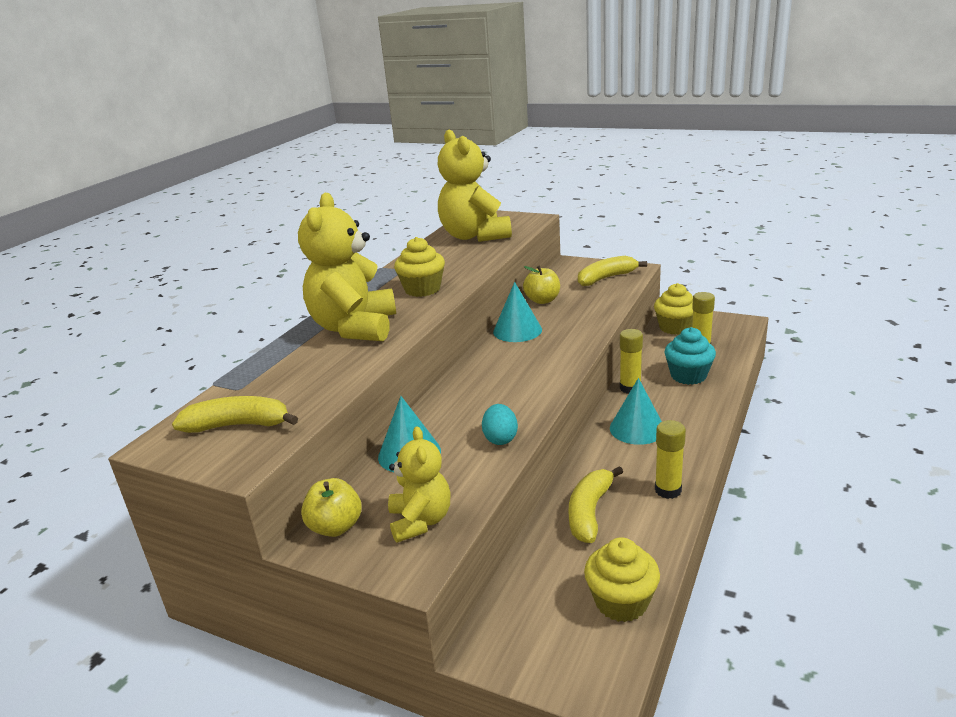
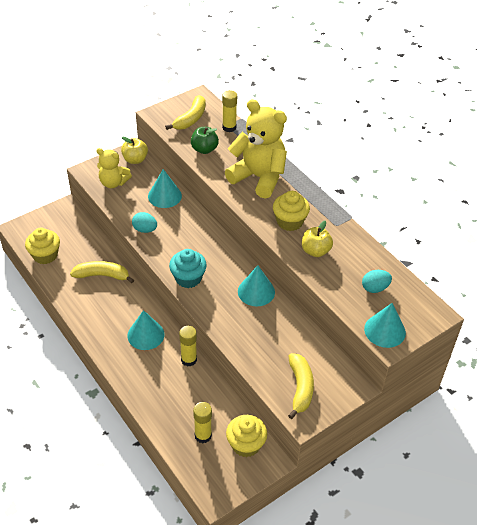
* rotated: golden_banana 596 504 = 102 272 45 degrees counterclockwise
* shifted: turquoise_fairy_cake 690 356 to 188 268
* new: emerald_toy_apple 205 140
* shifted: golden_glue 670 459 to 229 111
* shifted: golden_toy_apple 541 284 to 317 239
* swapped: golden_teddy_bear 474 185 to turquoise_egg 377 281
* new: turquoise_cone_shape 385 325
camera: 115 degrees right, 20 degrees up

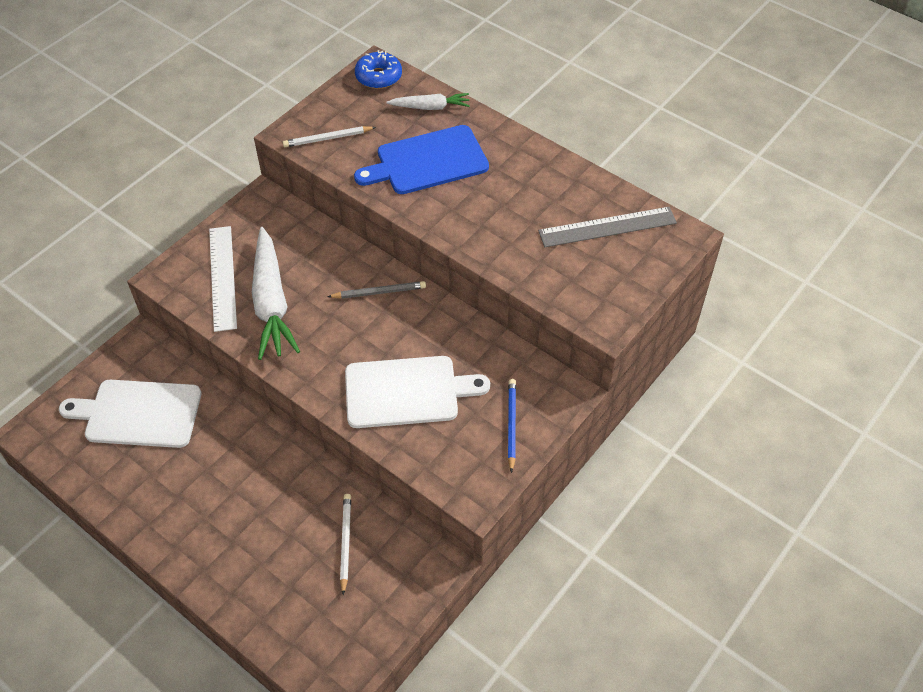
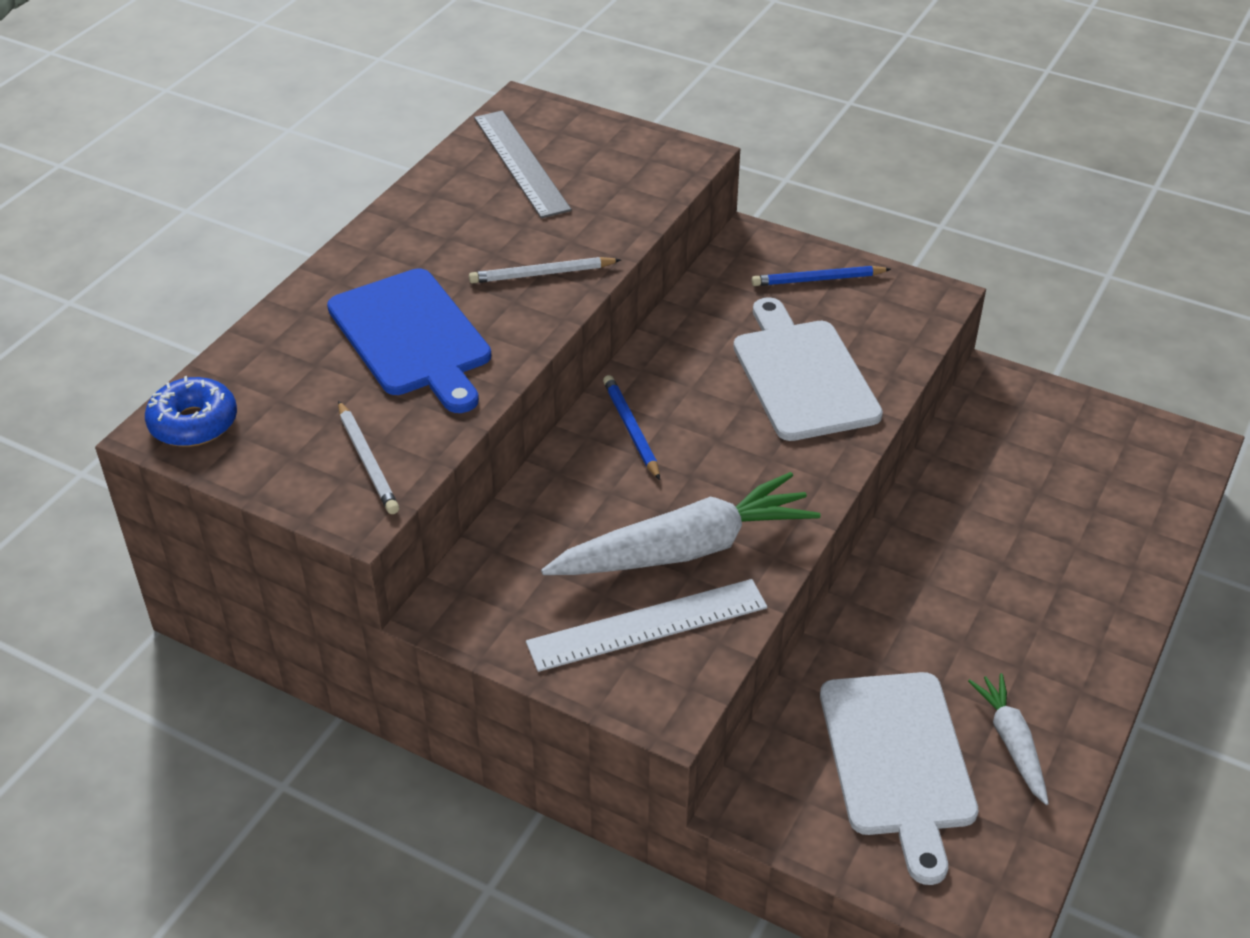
* shifted: pure_white_pencil 345 544 to 545 270
* repainted: ash-grey_pencil 376 290 to cobalt_pencil 631 427
* shifted: pure_white_root_vegetable 428 101 to 1008 739
camera: 100 degrees left, 10 degrees down

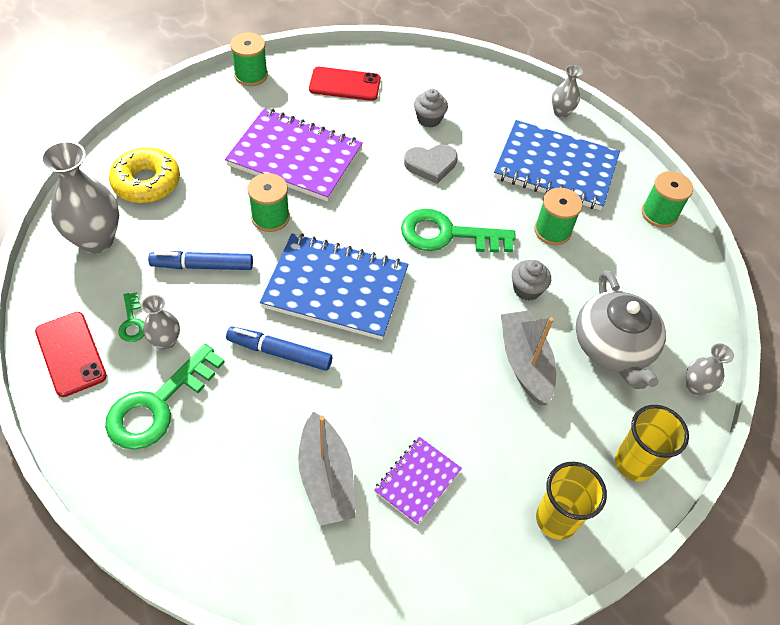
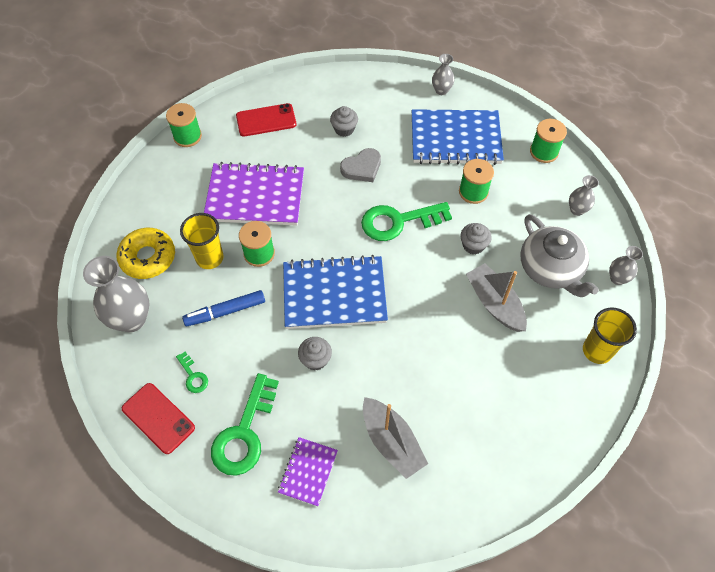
* shifted: golden_tumbler 571 501 to 202 241
* shifted: royal_purple_exercise_book 418 481 to 308 471
* swapped: cobalt_felt_pen 279 349 to ash-grey_fairy_cake 315 353
* shifted: ash-grey_tall_vase 160 322 to 584 195
camera: 15 degrees left, 5 degrees up

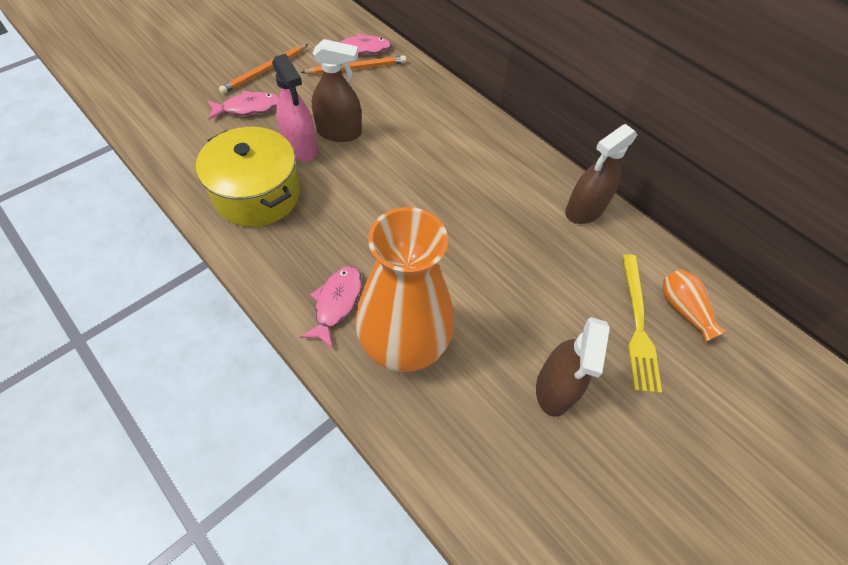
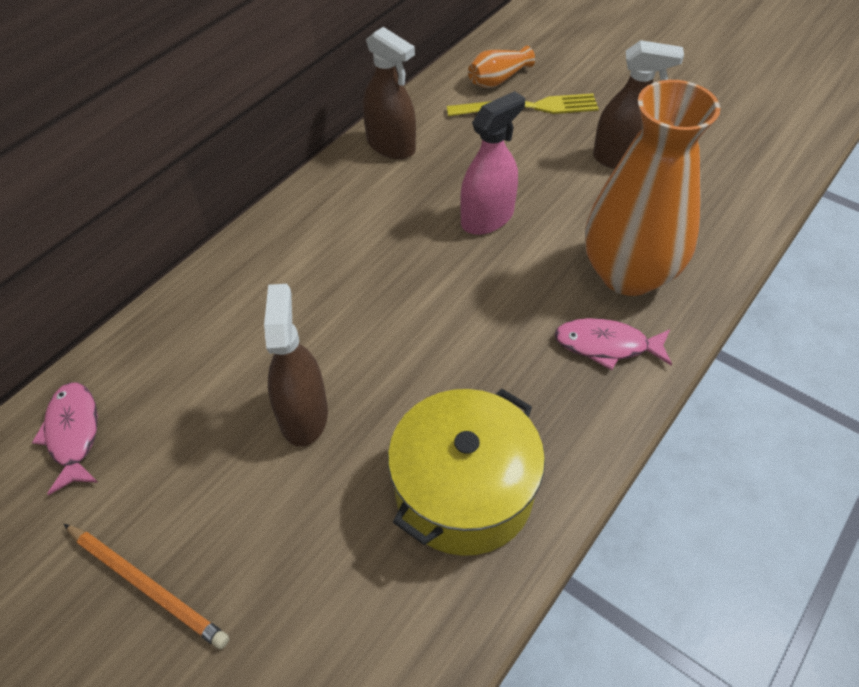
* shifted: rosy_spray_cleaner 294 107 to 492 163
* gone: rosy_toy_fish 243 105
* gone: bright_orange_pencil 353 64
camera: 95 degrees left, 5 degrees down

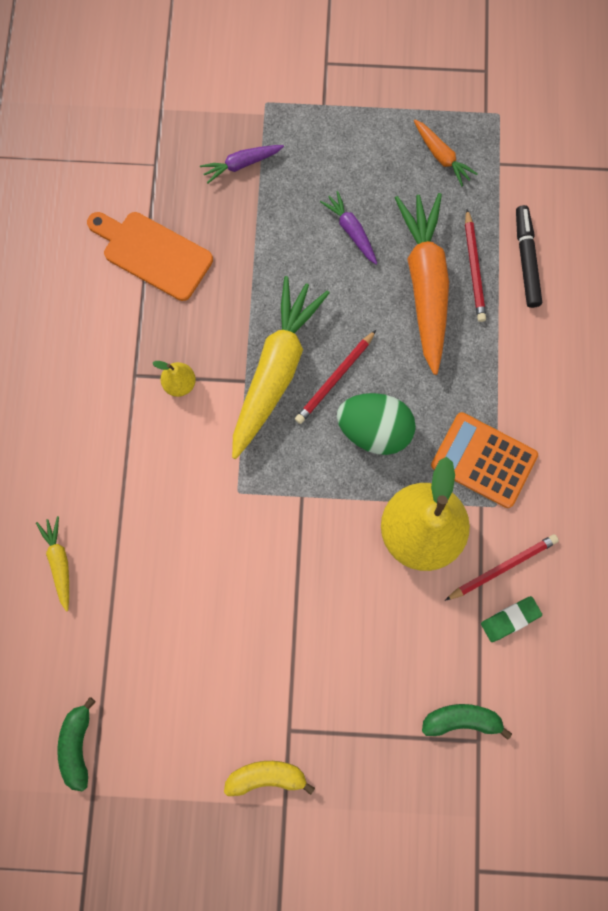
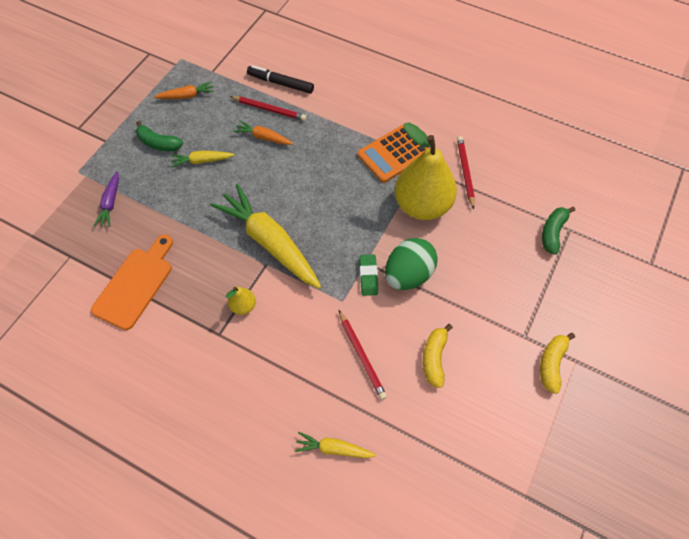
* rotated: bright_orange_chopping_board 150 256 = 132 282 150 degrees clockwise
* shifted: emerald_banana 76 744 to 159 136
* repainted: royal_purple_root_vegetable 348 227 to golden_root_vegetable 203 159
* scaled: bright_orange_root_vegetable 422 284 = 263 132 x0.47
* shifted: scarlet_pencil 335 377 to 363 355
* shifted: emerald_gum_eraser 511 619 to 368 275
* shifted: emerald_egg 376 424 to 411 264
* new: golden_banana 438 356
camera: 65 degrees left, 15 degrees down

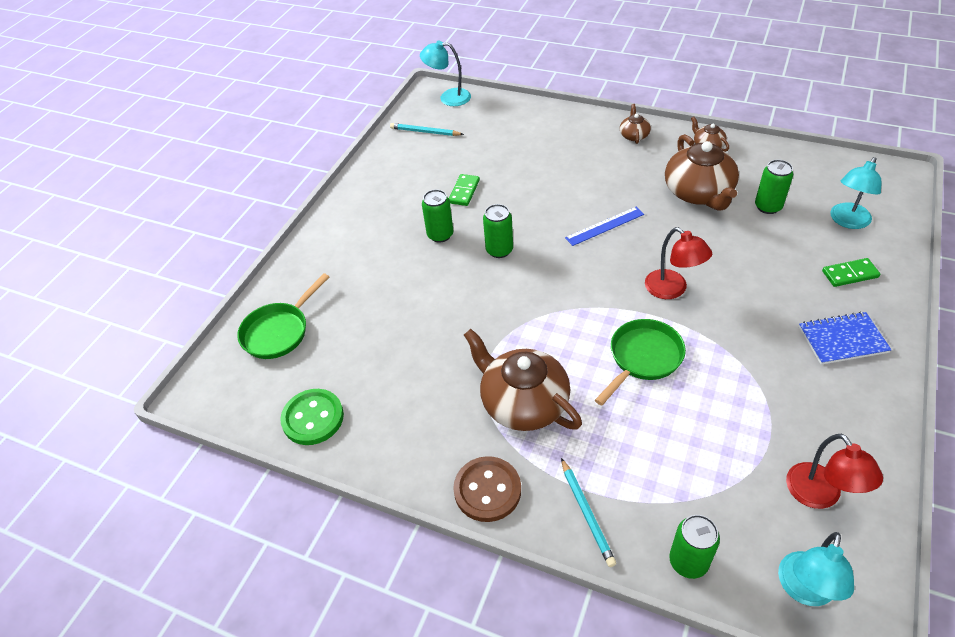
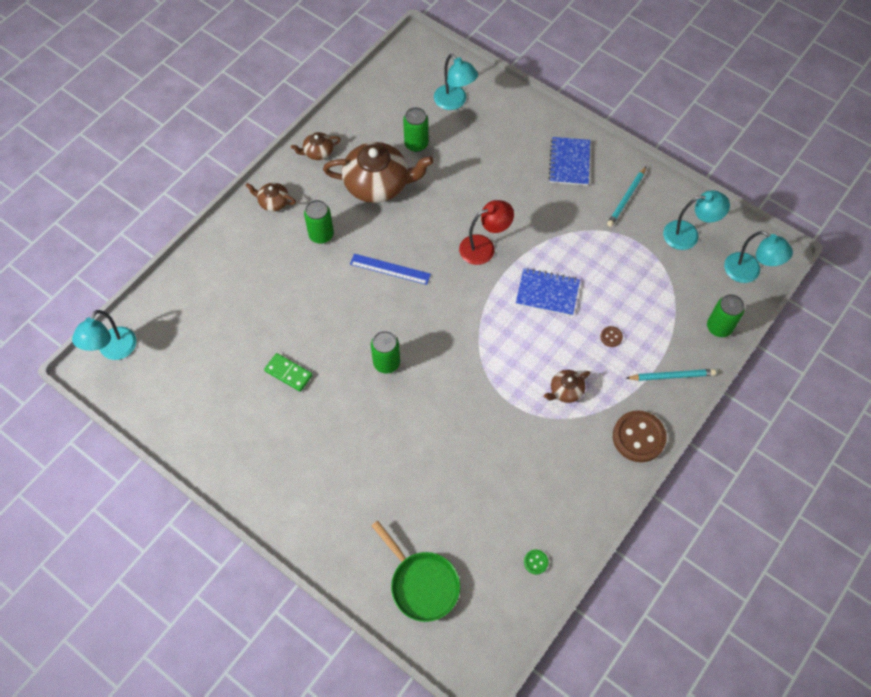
* shifted: emerald_tin 437 216 to 319 222
* rotated: cobalt_measuring_stick 604 226 = 390 269 60 degrees counterclockwise
* swapped: emerald_frying_pan 640 362 to cobalt_exercise_book 548 292
* scaled: emerald_sewing_button 312 417 = 536 562 x0.44
* scaled: dark_brown_teapot 523 380 = 567 386 x0.47
* new: dark_brown_sewing_button 611 336
* shifted: turquoise_pencil 427 129 to 626 197
* repainted: scarlet_reading_lamp 834 471 to turquoise_reading_lamp 696 220
* gone: emerald_domino_piece 851 272
camera: 80 degrees left, 15 degrees up

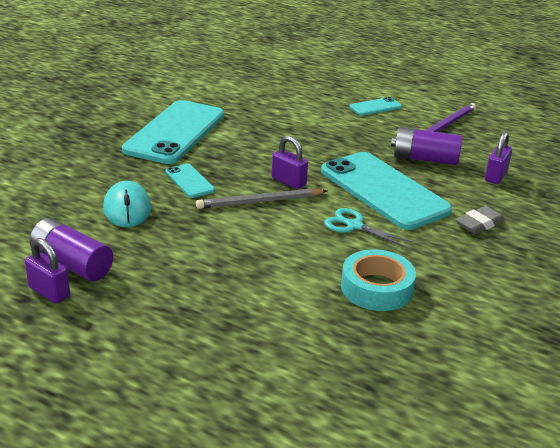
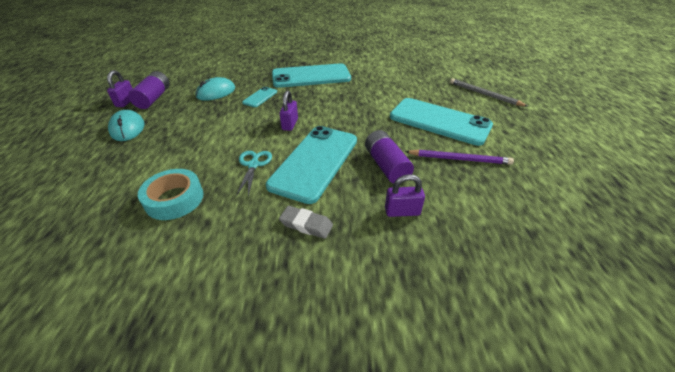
* new: turquoise_mouse 126 125
* scaled: turquoise_mobile_phone 375 106 = 441 122 x2.26
* shifted: ash-grey_pencil 261 198 to 489 93
camera: 60 degrees right, 10 degrees up

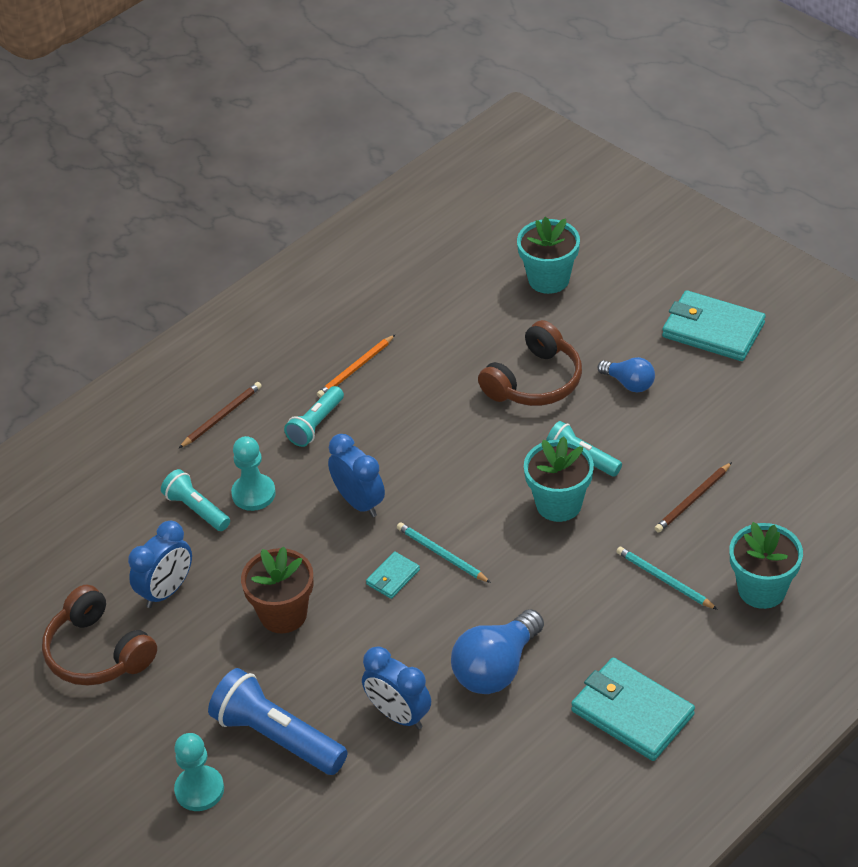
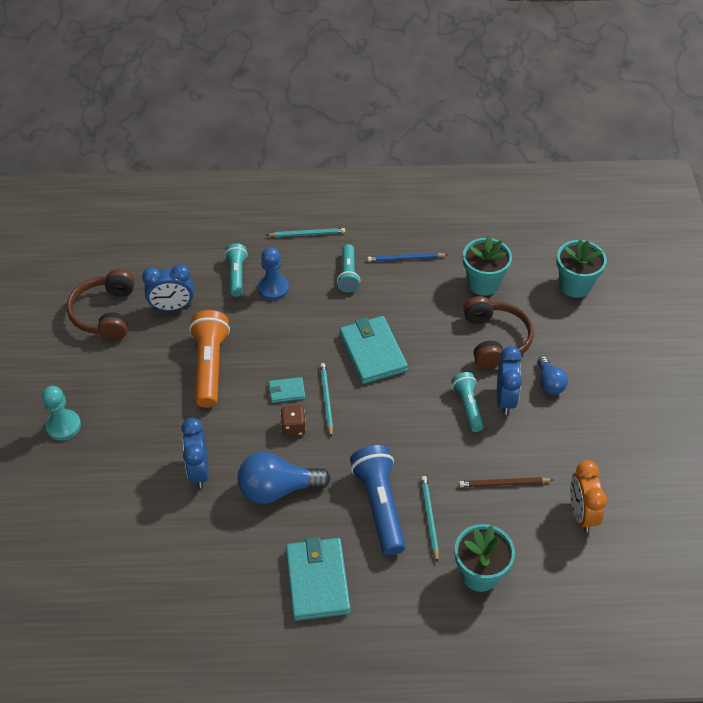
* swapped: dark_brown_plant_pot 277 590 to bright_orange_pocket_torch 209 359
* repainted: turquoise_chess_pawn 253 473 to cobalt_chess_pawn 273 273
* repainted: dark_brown_pencil 220 415 to turquoise_pencil 305 232
* new: dark_brown_dice 293 421
* rotated: turquoise_pocket_torch 314 416 = 348 268 75 degrees counterclockwise
* shifted: turquoise_billfold 713 325 to 374 350
* shifted: cobalt_pocket_torch 278 721 to 378 500
* repainted: bright_orange_pencil 356 366 to cobalt_pencil 407 257
* shifted: turquoise_plant_pot 559 479 to 487 265
* rotated: dark_brown_headphones 530 363 = 498 332 90 degrees counterclockwise
* shifted: cobalt_alarm_clock 356 475 to 509 380
* new: bright_orange_alarm_clock 588 496
camera: 40 degrees right, 5 degrees up

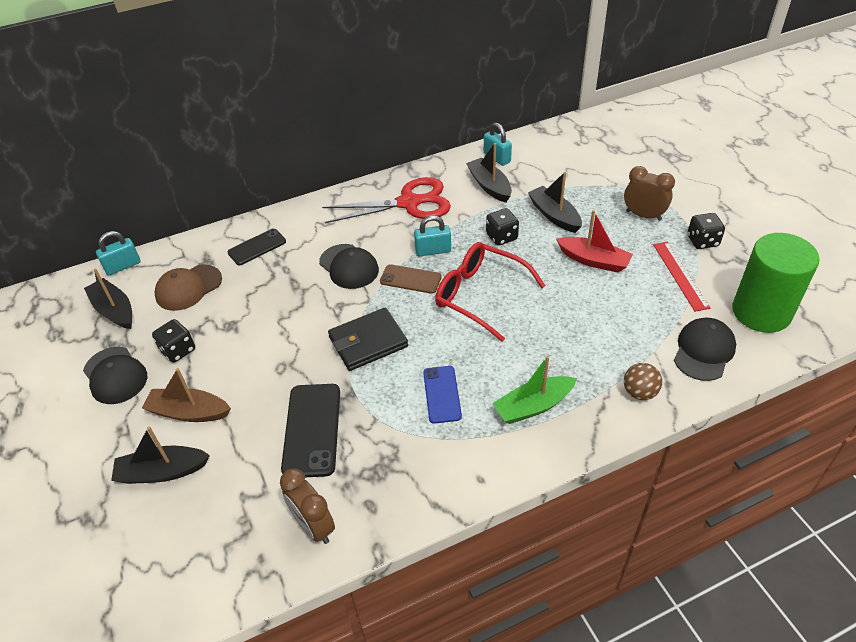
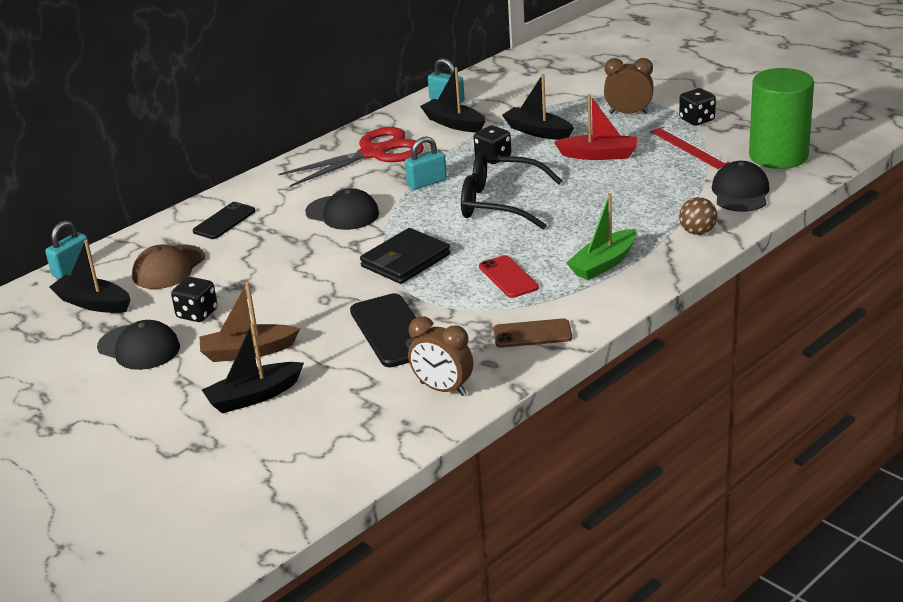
* repainted: scarlet_eyeglasses 490 292 to jet-black_eyeglasses 511 190
* repainted: cobalt_mobile_phone 442 395 to scarlet_mobile_phone 509 276
* shifted: dark_brown_mobile_phone 411 279 to 532 333
camera: 20 degrees left, 15 degrees down

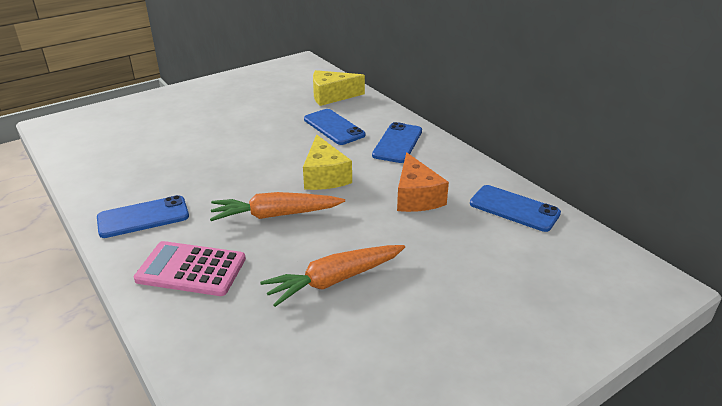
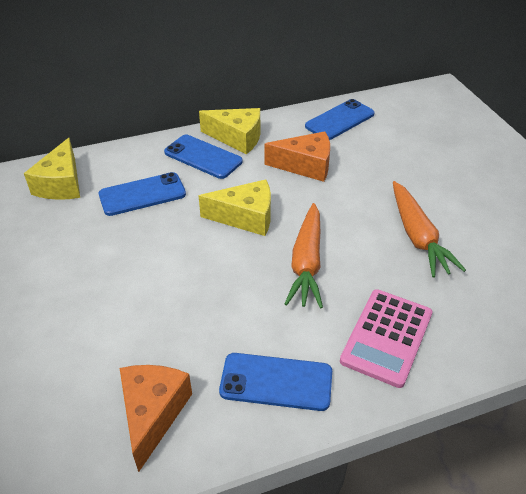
* new: bright_orange_cheese_wedge 156 418
* new: golden_cheese_wedge 229 131
* rotated: cobalt_mobile_phone 143 216 = 275 382 75 degrees counterclockwise
camera: 75 degrees left, 10 degrees up

